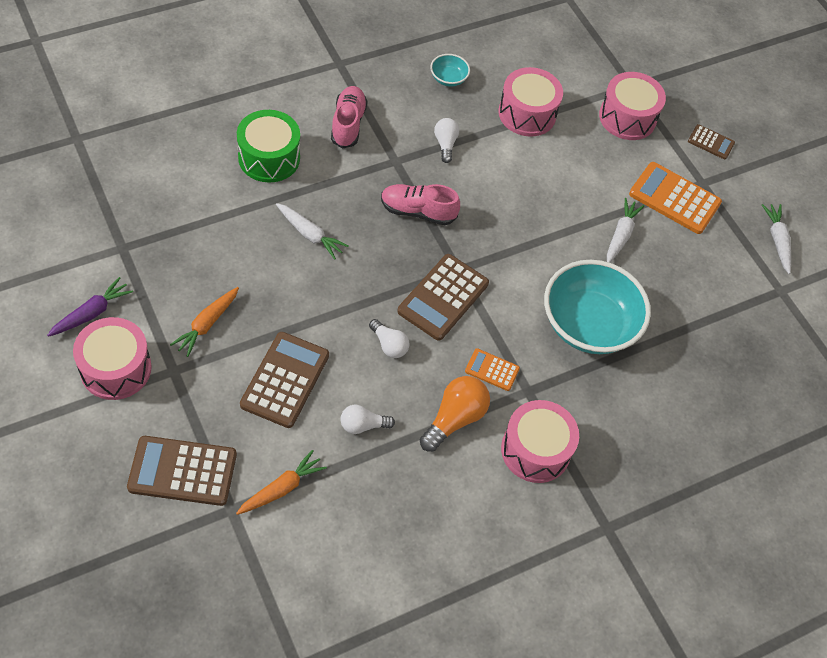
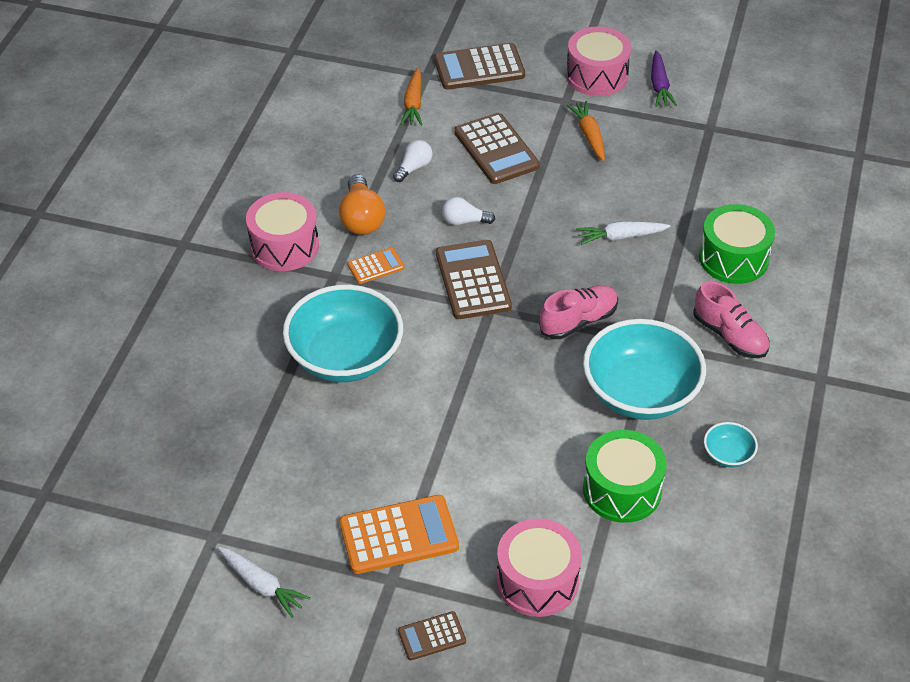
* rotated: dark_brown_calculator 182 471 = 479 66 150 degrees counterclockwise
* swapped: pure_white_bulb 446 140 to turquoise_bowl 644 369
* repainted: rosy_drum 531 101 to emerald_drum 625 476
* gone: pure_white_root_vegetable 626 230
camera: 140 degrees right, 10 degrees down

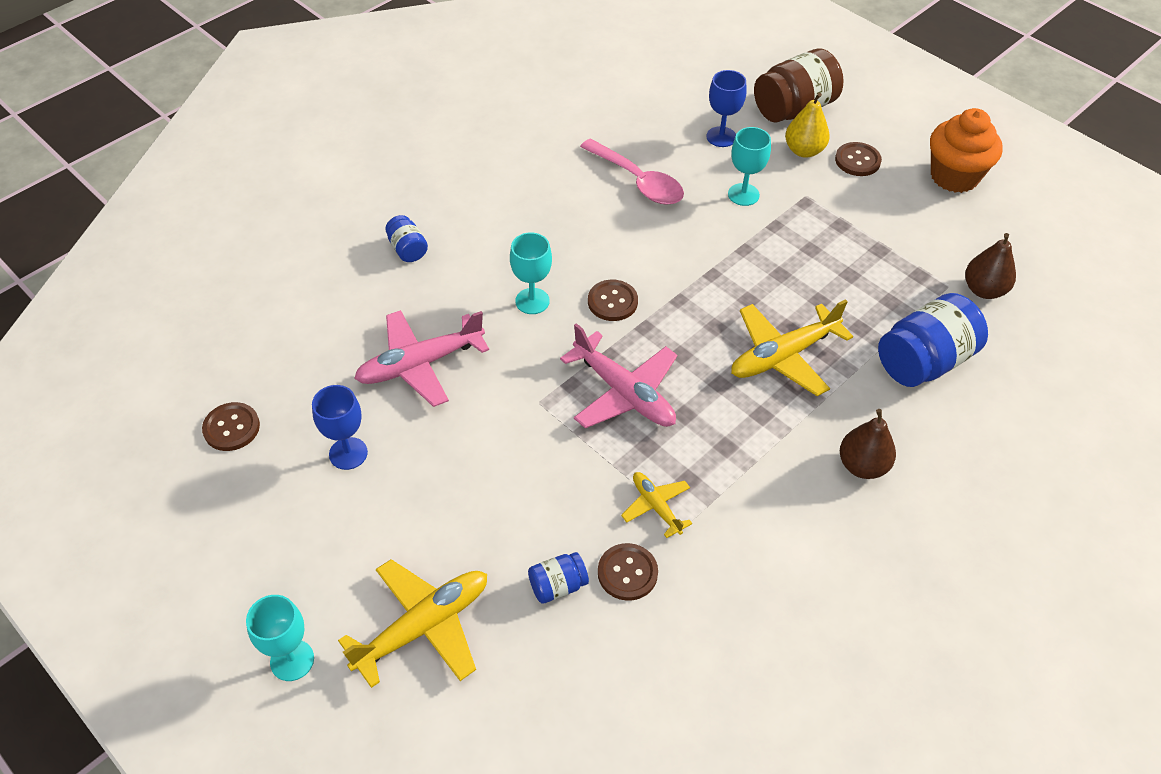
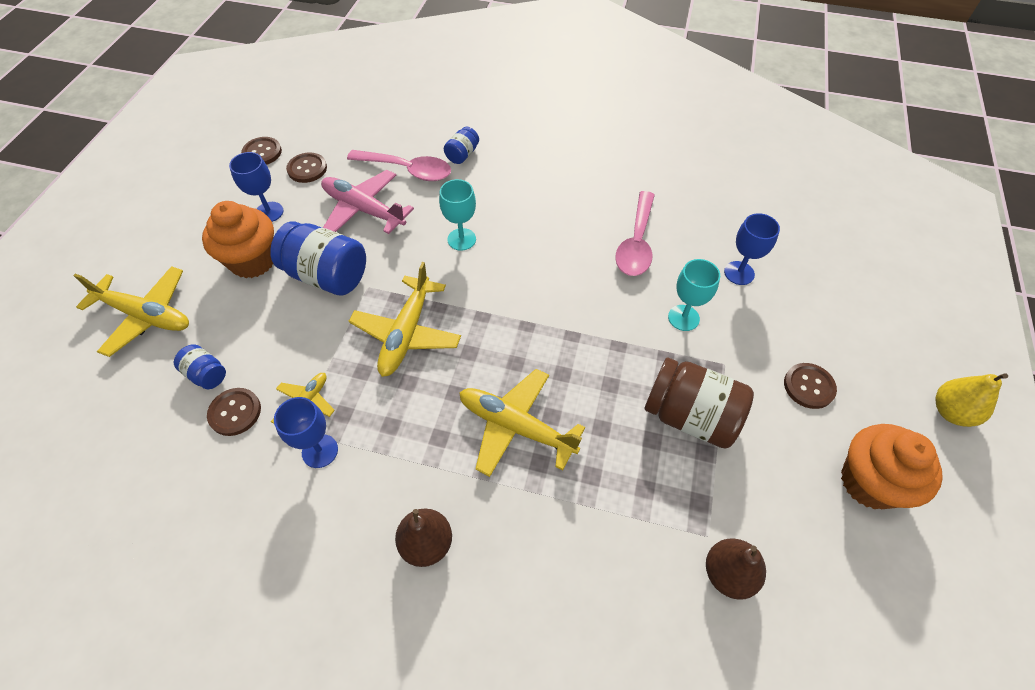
* new: bright_orange_fairy_cake 238 239
* shifted: cobalt_jam_jar 933 340 to 318 258
* new: cobalt_wine_glass 306 432
* shifted: dark_brown_sewing_button 613 300 to 306 167
* new: rosy_spoon 399 165
* repainted: rosy_plane 618 375 to golden_plane 404 319
* shifted: dark_brown_jam_jar 798 85 to 699 403
* shifted: golden_toy_pear 807 125 to 971 400
* gone: turquoise_wine_glass 280 638
camera: 60 degrees right, 5 degrees up

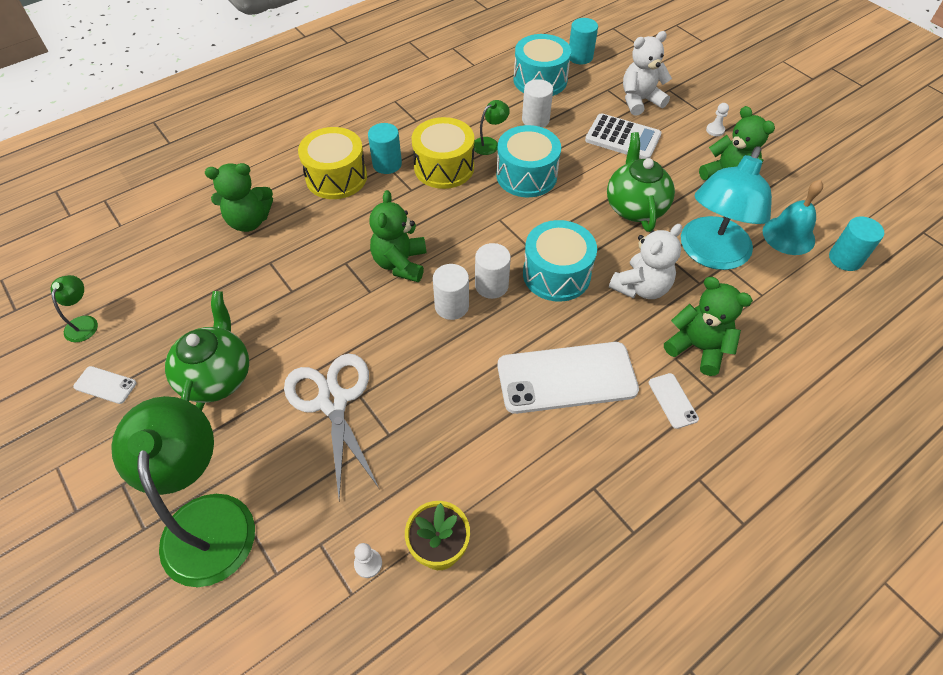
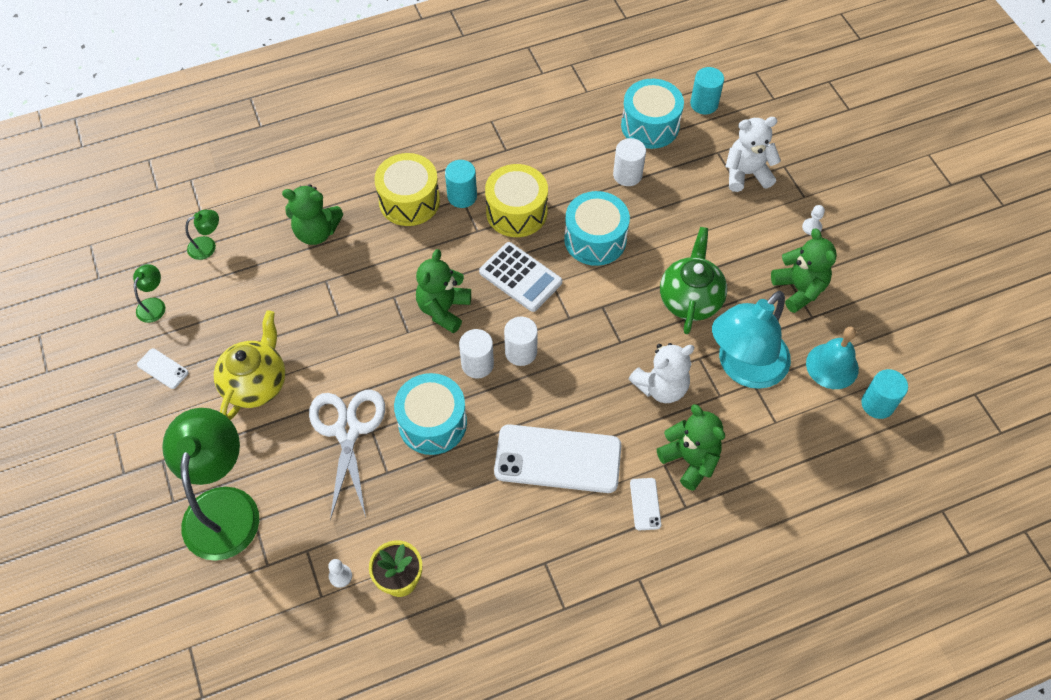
* shifted: emerald_reading_lamp 492 127 to 202 235
* repainted: emerald_teapot 207 351 to golden_teapot 249 365
* shifted: turquoise_drum 560 261 to 430 414
* shifted: pure_white_calculator 623 136 to 520 277
camera: 15 degrees right, 5 degrees up

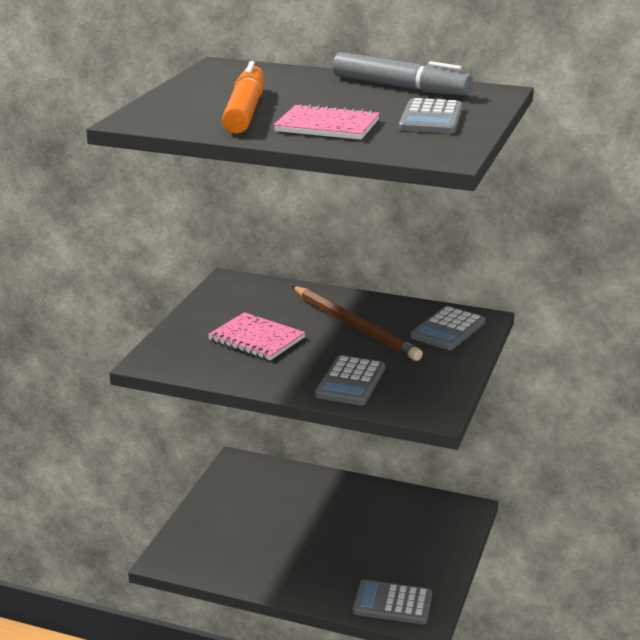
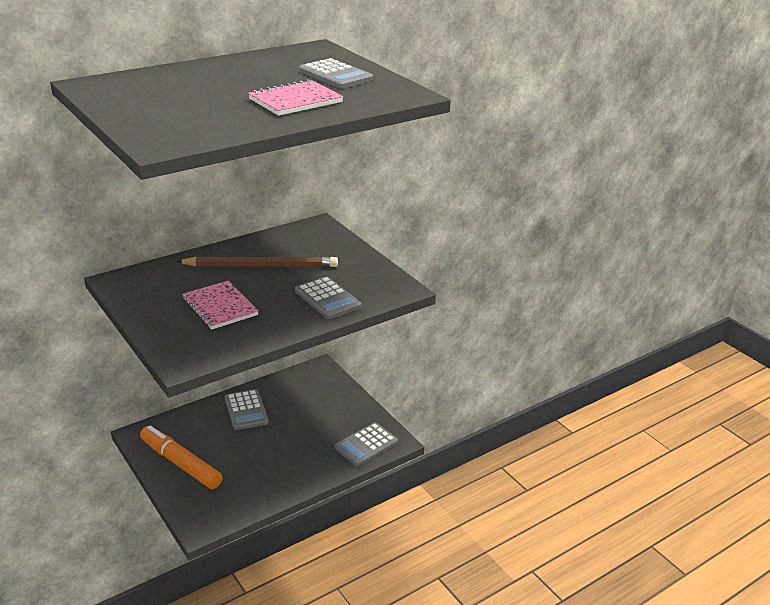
* shifted: bright_orange_felt_pen 243 97 to 181 457
* rotated: rosy_exercise_book 256 336 = 220 305 75 degrees clockwise
* shifted: ash-grey_calculator 447 328 to 247 409
* gone: ash-grey_felt_pen 403 74
camera: 55 degrees left, 5 degrees up

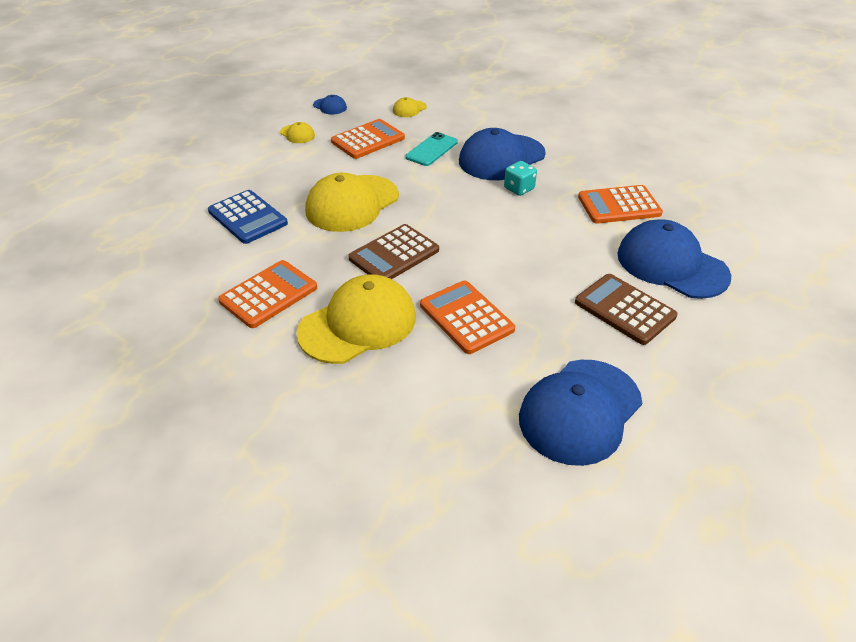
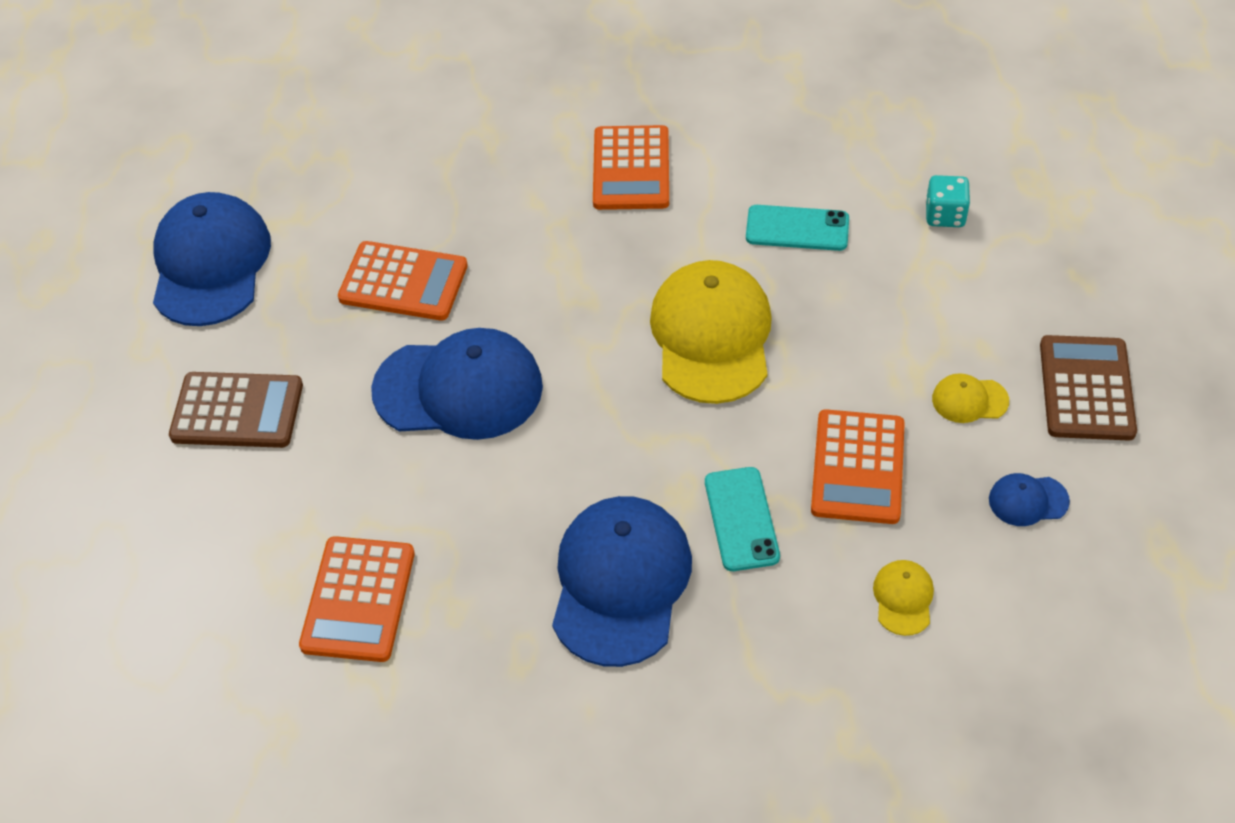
* rotated: bright_orange_calculator 620 204 = 357 599 150 degrees clockwise
* shifted: cobalt_peaked_cap 674 259 to 457 384
* swapped: cobalt_calculator 248 217 to turquoise_mobile_phone 797 228
* shifted: turquoise_dice 520 178 to 948 201
* shifted: dark_brown_calculator 393 251 to 1088 388
* gone: golden_peaked_cap 356 319
camera: 140 degrees right, 10 degrees up

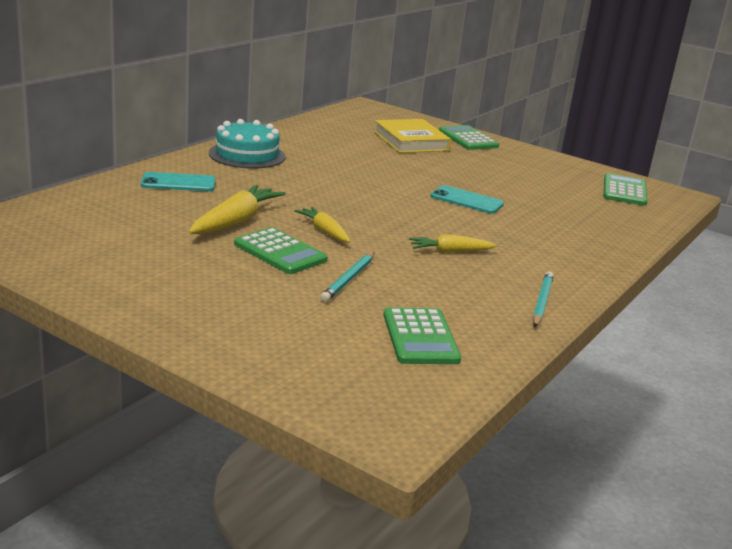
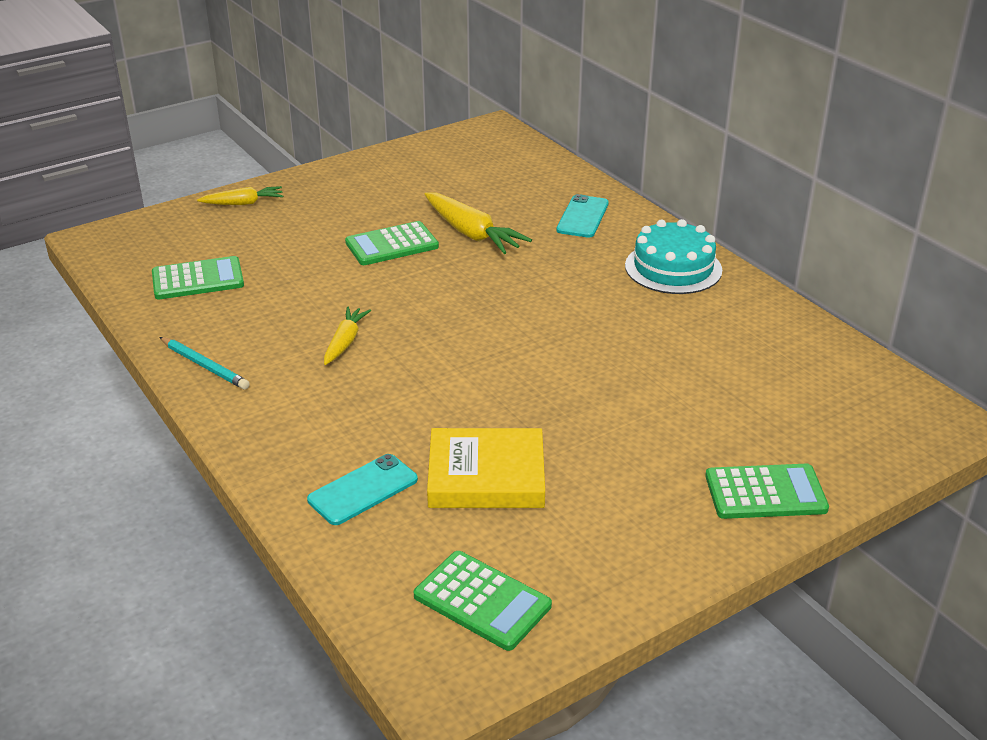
* rotated: emerald_calculator 422 335 = 198 278 150 degrees clockwise
* shifted: golden_root_vegetable 322 224 to 240 195
* shifted: turquoise_mobile_phone 467 199 to 362 489
* shifted: golden_hardback 412 136 to 486 468
* gone: turquoise_pencil 347 277
camera: 115 degrees right, 10 degrees up

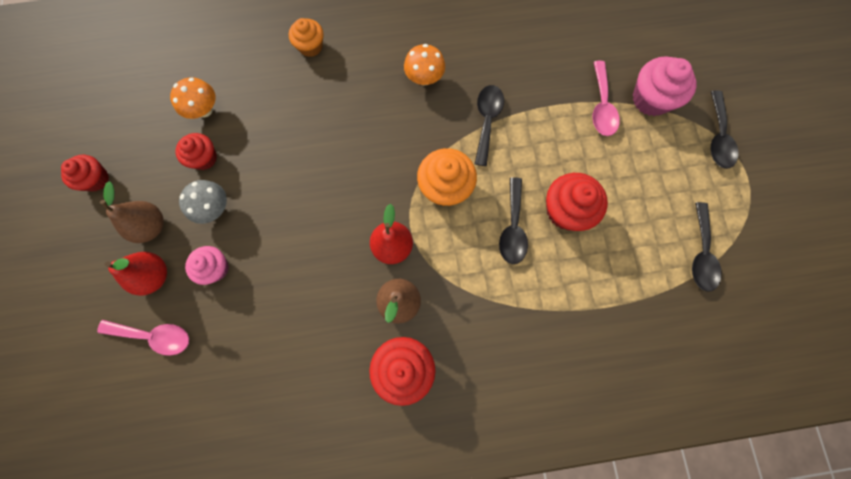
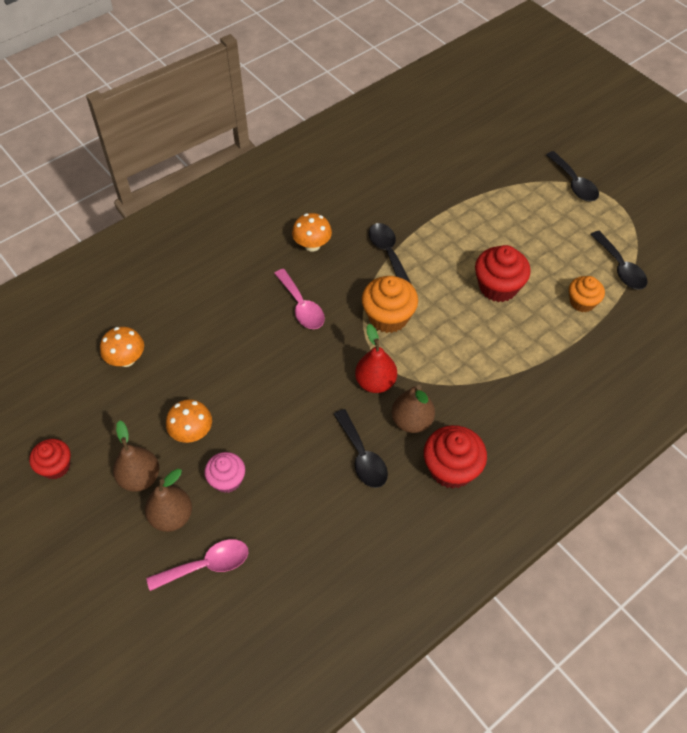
* repainted: scarlet_toy_pear 136 274 to dark_brown_toy_pear 168 500
* repainted: ash-grey_mushroom 203 202 to bright_orange_mushroom 189 421
* shifted: rosy_spoon 606 98 to 299 299
* shifted: jet-black_spoon 513 220 to 361 448
* shifted: bright_orange_fairy_cake 306 37 to 587 294
* gone: scarlet_fairy_cake 196 151
* gone: rosy_fairy_cake 664 86
camera: 30 degrees left, 20 degrees down

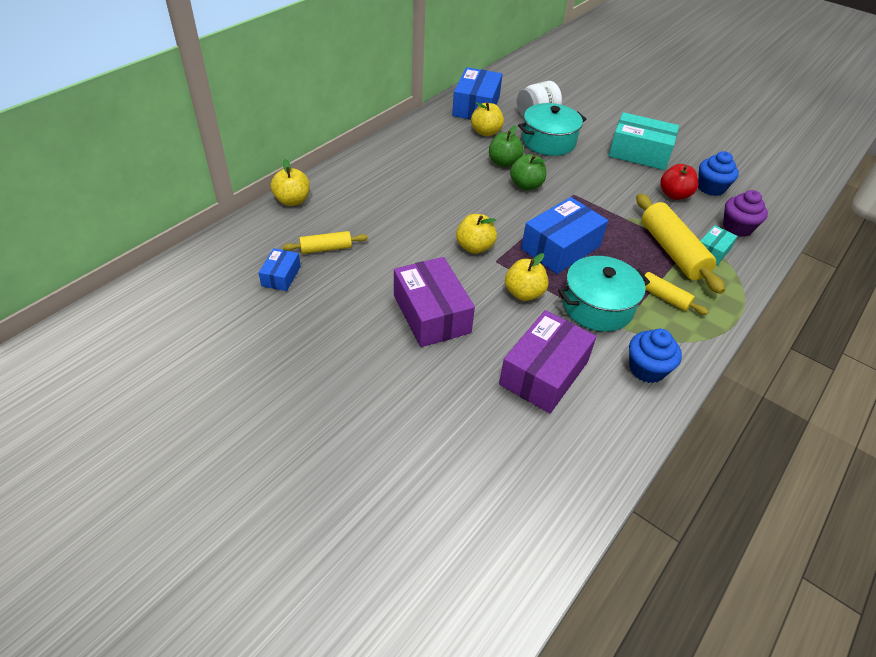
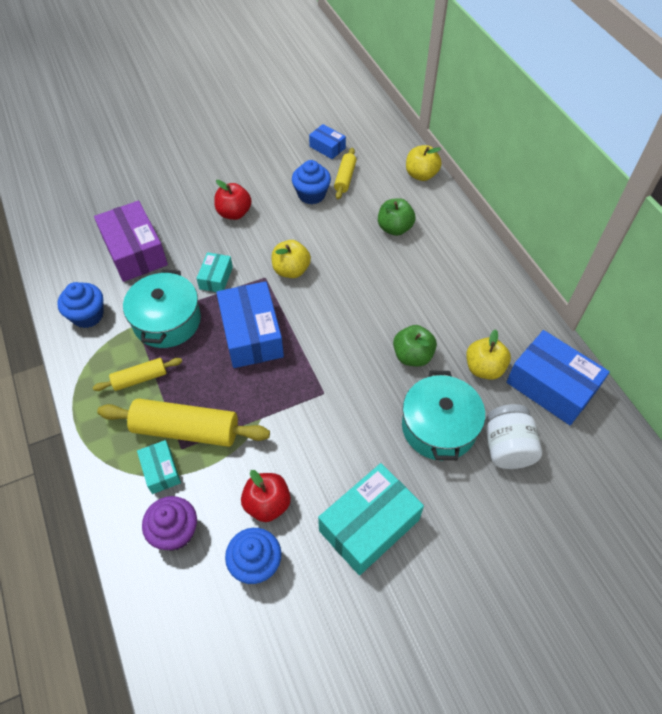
* swapped: golden_toy_apple 527 277 to turquoise_parcel 214 272
* swapped: royal_purple_parcel 434 302 to scarlet_toy_apple 233 200
* new: cobalt_fairy_cake 311 182
* shifted: emerald_toy_apple 528 172 to 397 217
camera: 120 degrees right, 10 degrees up

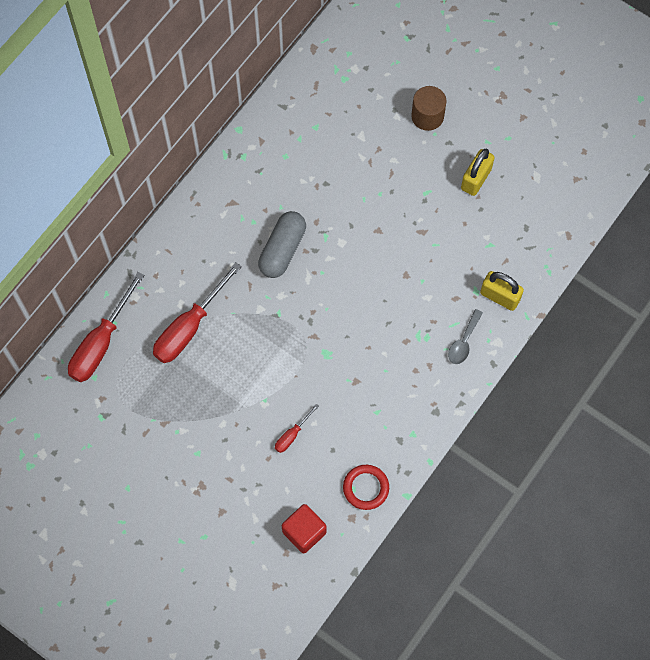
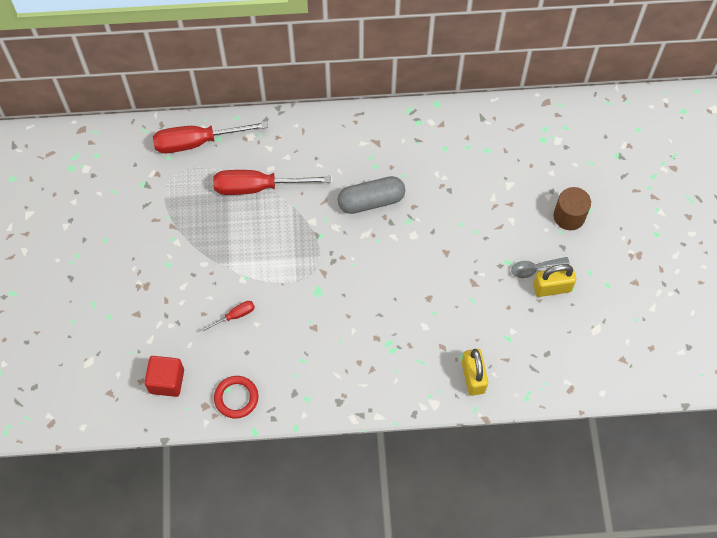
* rotated: scarlet_hand_screwdriver 297 428 = 227 316 150 degrees clockwise
* shifted: ash-grey_spoon 465 336 to 540 267
camera: 50 degrees right, 5 degrees down

